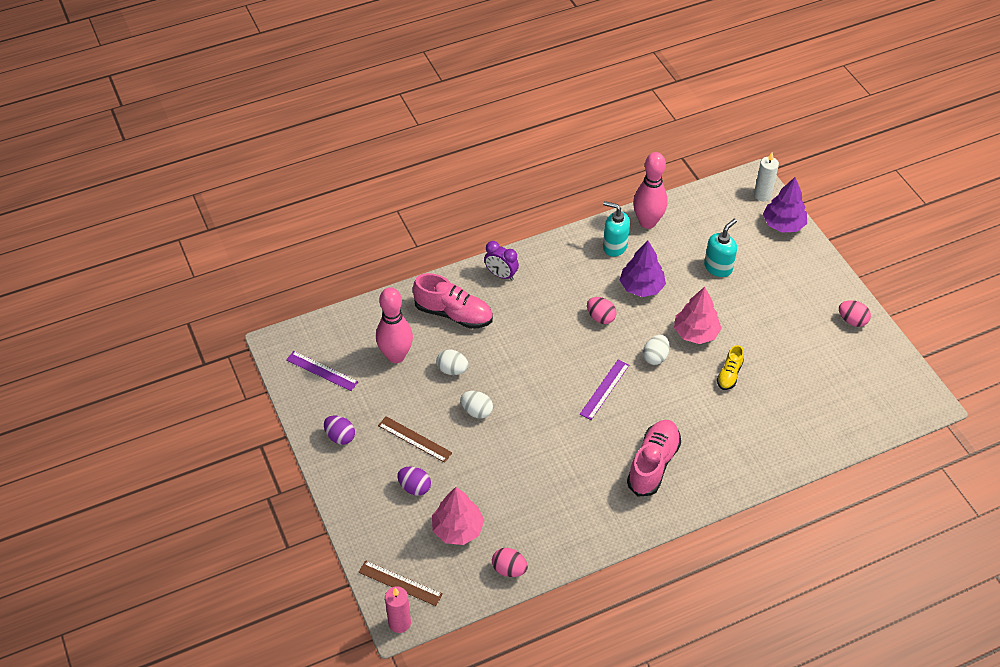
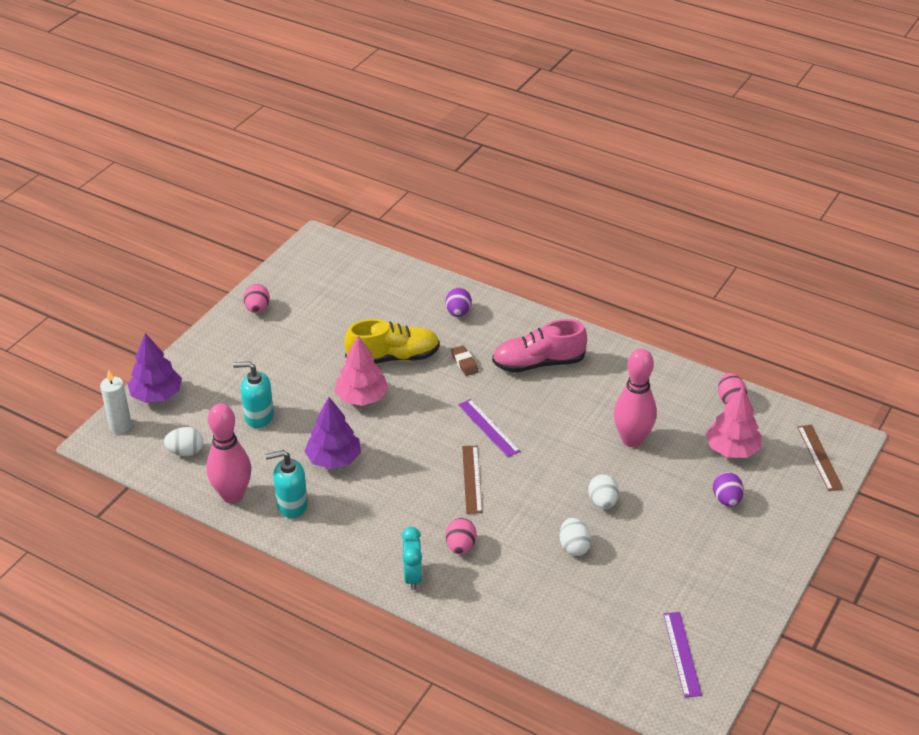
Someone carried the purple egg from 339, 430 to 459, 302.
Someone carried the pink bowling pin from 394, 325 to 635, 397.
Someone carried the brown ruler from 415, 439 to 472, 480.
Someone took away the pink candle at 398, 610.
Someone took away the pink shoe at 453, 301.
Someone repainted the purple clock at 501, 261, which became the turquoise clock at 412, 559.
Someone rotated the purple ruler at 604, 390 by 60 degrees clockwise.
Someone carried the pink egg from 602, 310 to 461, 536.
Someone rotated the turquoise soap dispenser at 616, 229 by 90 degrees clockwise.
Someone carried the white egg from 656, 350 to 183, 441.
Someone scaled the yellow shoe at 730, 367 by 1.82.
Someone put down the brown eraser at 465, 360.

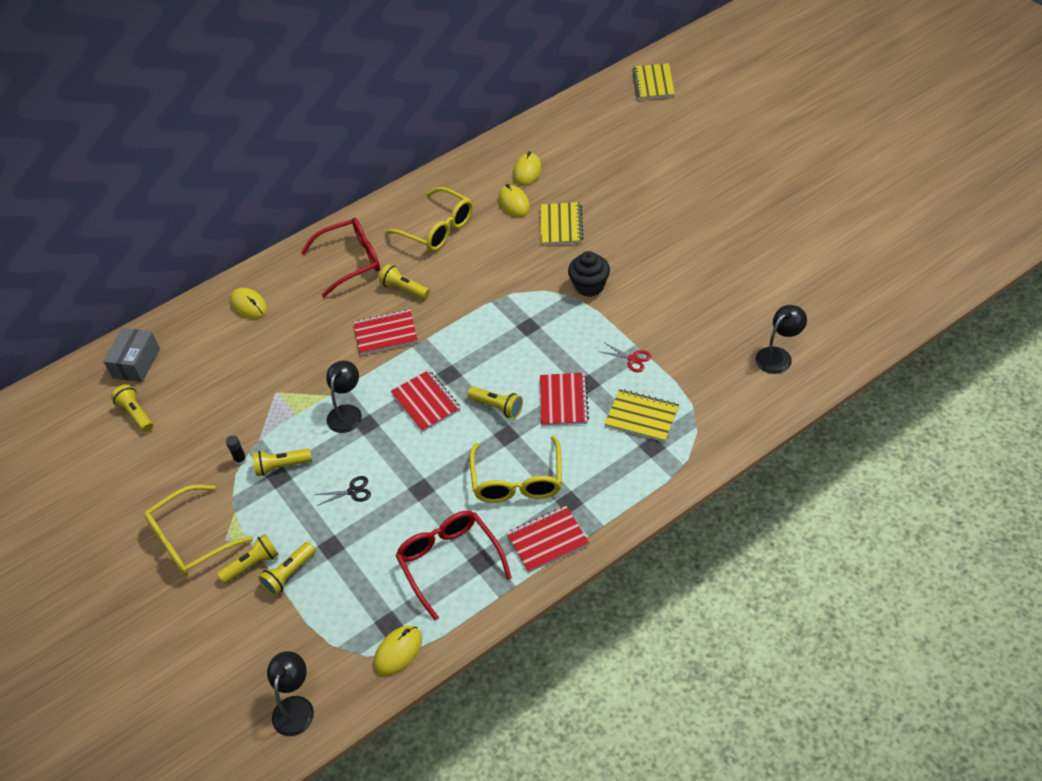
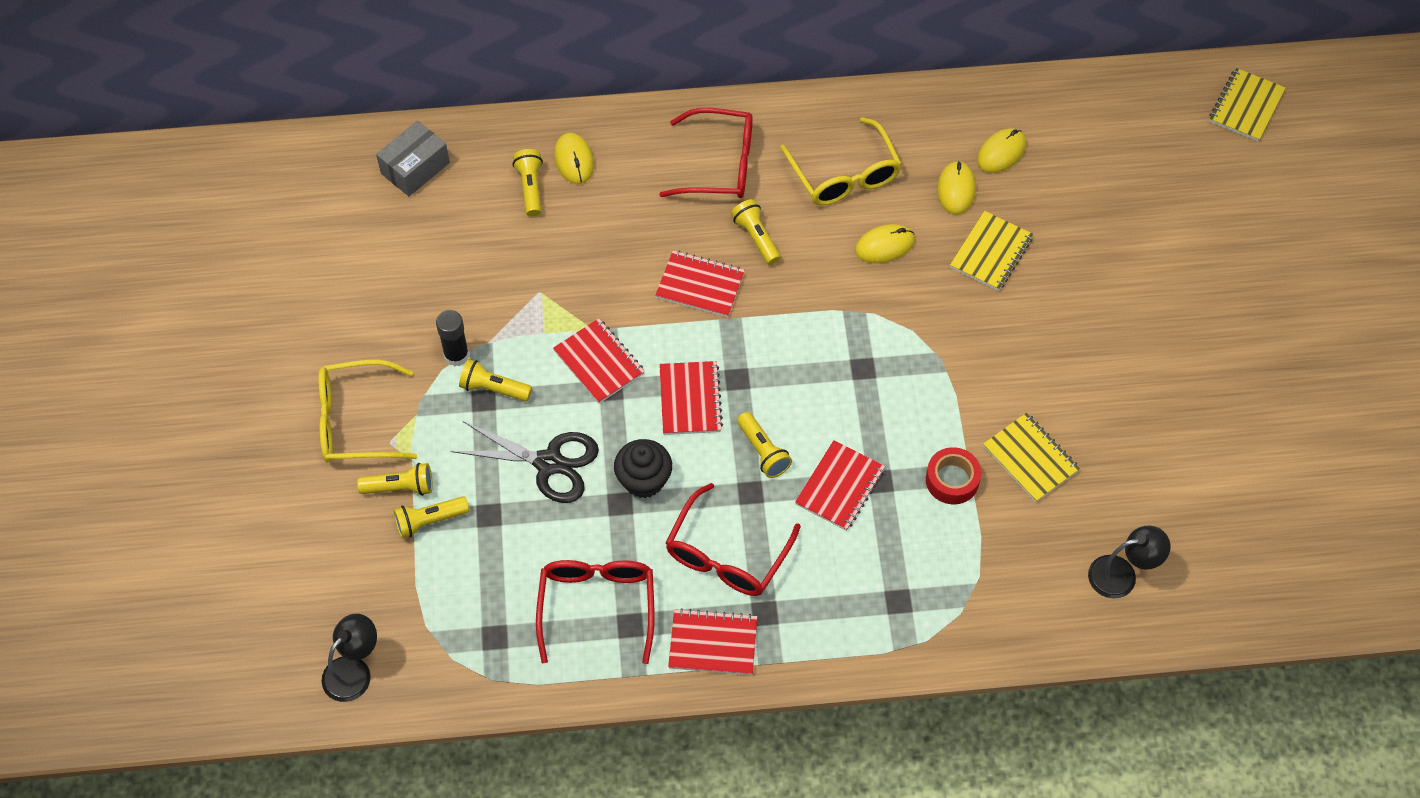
Someone carried the yellow flashlight from 132, 408 to 528, 183.
Someone scaled the black glue stick at 236, 450 by 1.64.
Someone scaled the black scissors at 343, 491 by 2.10.
Someone swapped the black lamp at 344, 397 for the red notebook at 599, 361.
Someone carried the yellow mouse from 398, 651 to 885, 243.
Someone repainted the yellow glasses at 516, 469, which became the red glasses at 733, 539.
Someone carried the black cupcake from 589, 274 to 643, 468.
Someone swapped the red scissors at 624, 357 for the red tape at 953, 475.
Someone carried the yellow notebook from 641, 415 to 1031, 457.

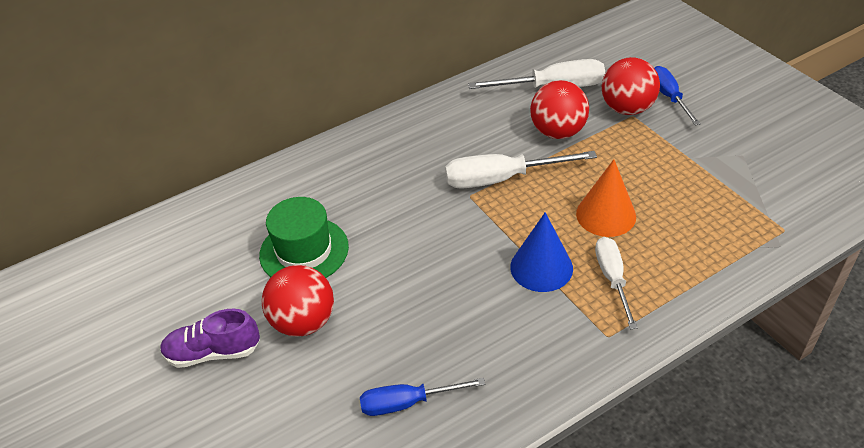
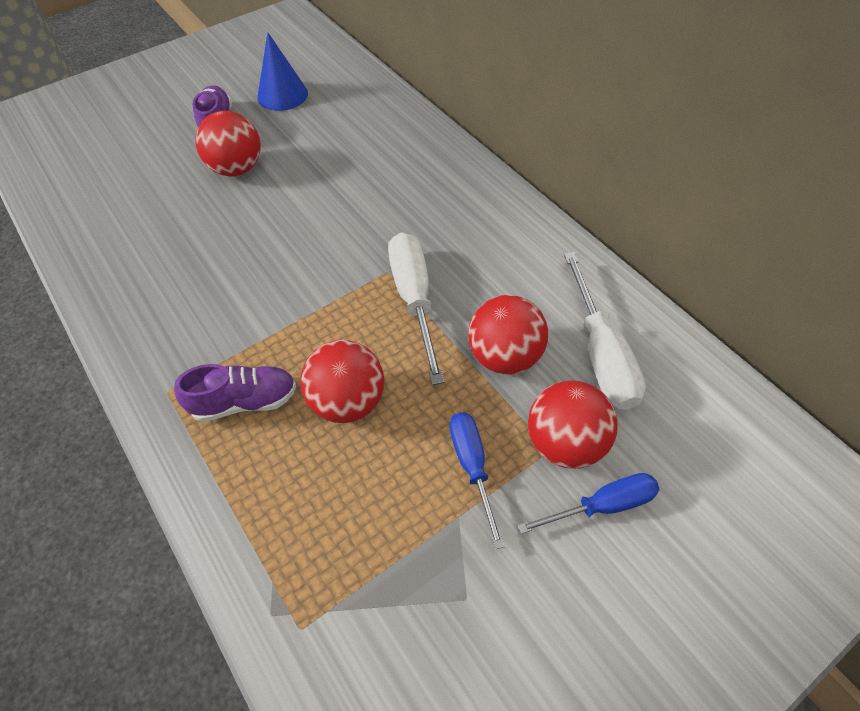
Someone took away the green hat at 304, 237.
Someone carried the blue screwdriver from 422, 397 to 477, 480.
Someone carried the blue cone from 541, 252 to 282, 71.
Someone swapped the orange cone at 606, 198 for the red ball at 342, 381.
Someone swapped the white screwdriver at 616, 283 for the purple shoe at 235, 393.

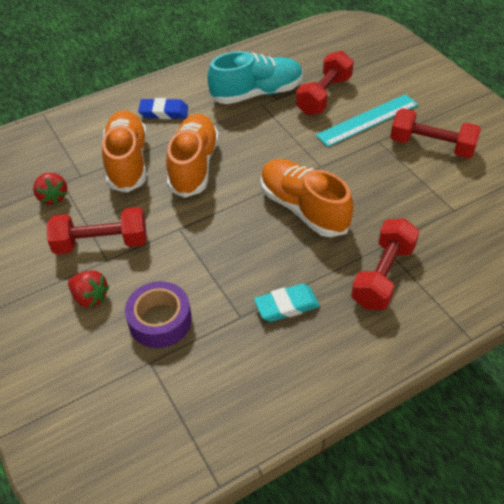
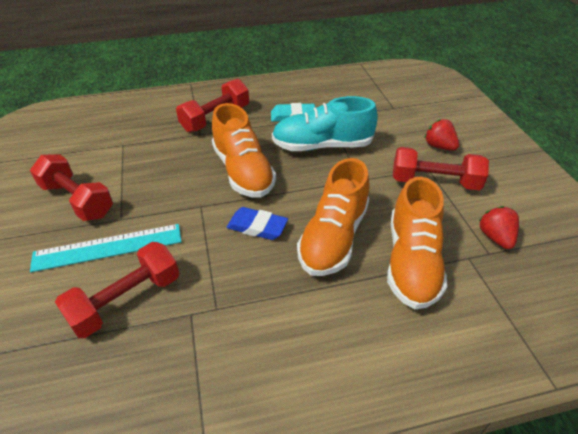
Someone took away the purple tape at 158, 314.
Someone carried the blue eraser from 163, 108 to 257, 223.
Someone carried the turquoise shoe from 255, 77 to 325, 123.

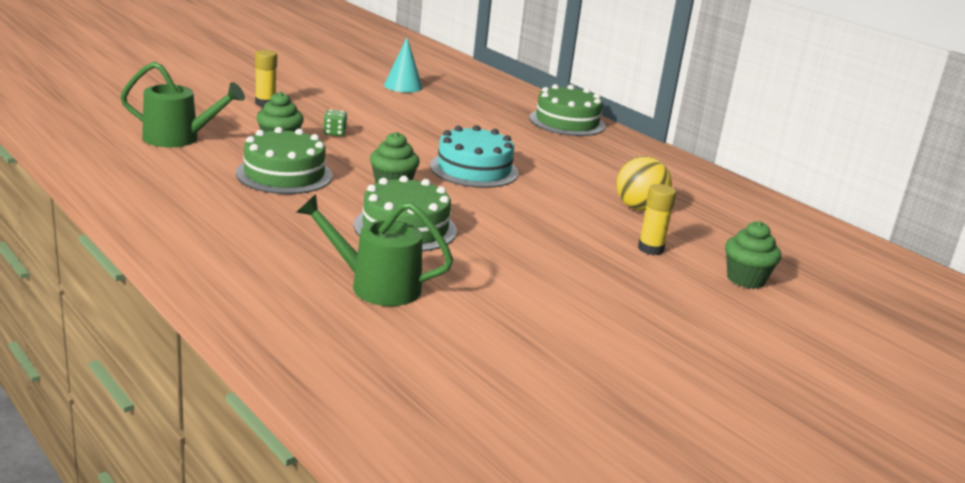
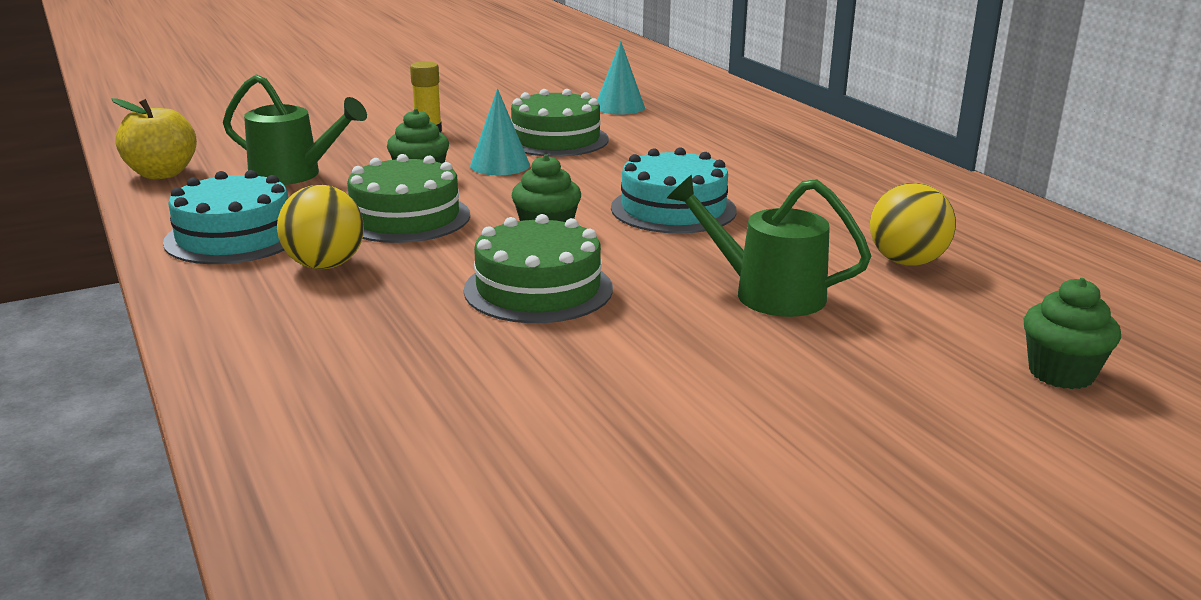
Someone carried the green watering can from 374, 250 to 769, 246.
Someone swapped the green dice at 335, 123 for the turquoise cone at 500, 132.
Someone carried the green cake from 567, 110 to 560, 123.
Someone took away the yellow glue stick at 657, 219.
Someone put down the yellow apple at 154, 138.
Someone put down the turquoise cake at 225, 217.
Someone put down the yellow ball at 320, 227.

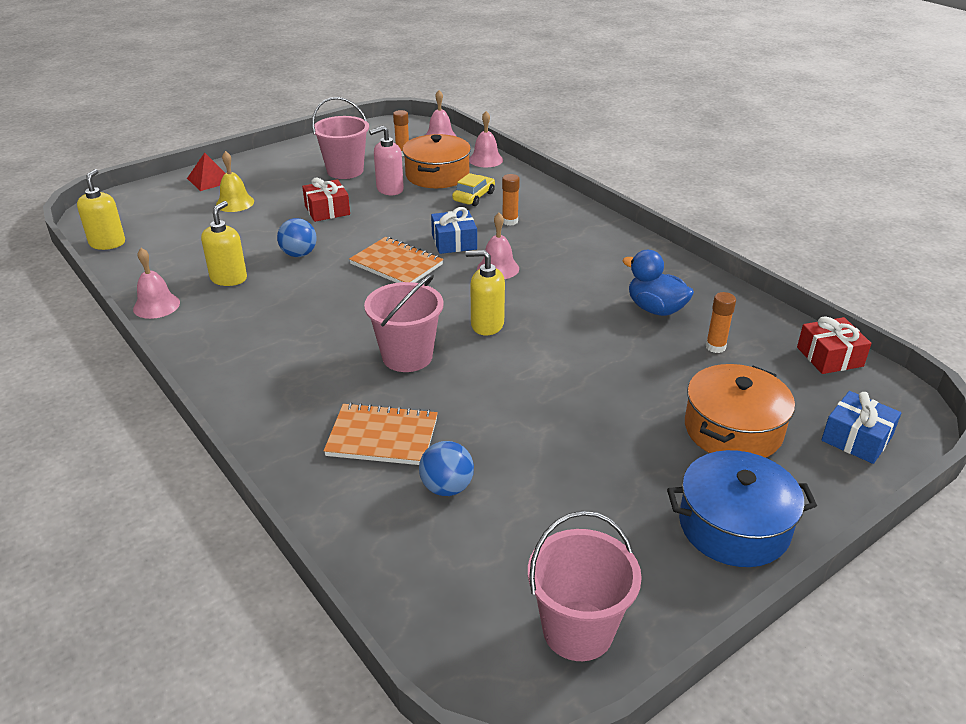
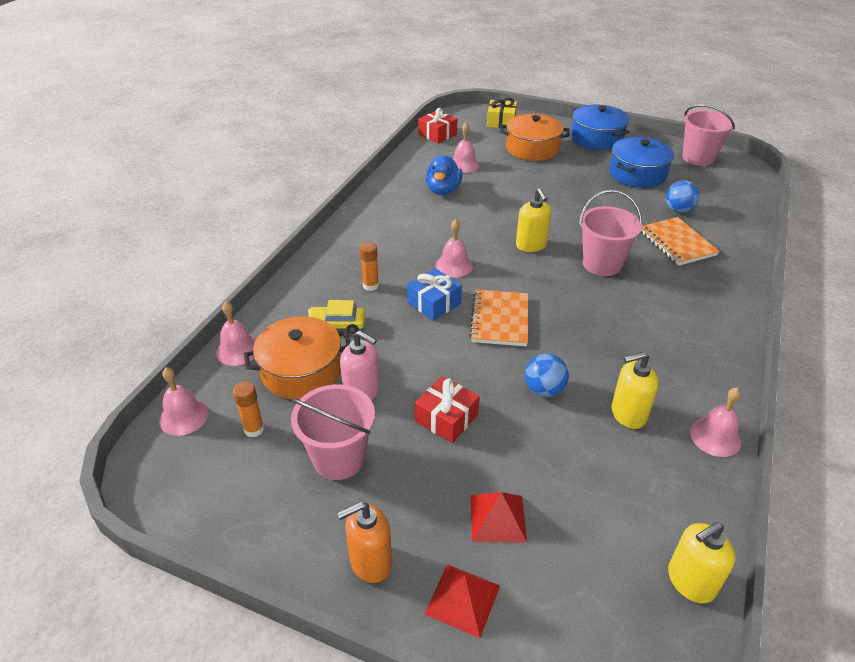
Someone swapped the yellow bell at 235, 181 for the red pyramid at 498, 517.
Someone swapped the orange glue stick at 721, 322 for the pink bell at 466, 148.
Someone repainted the blue gift at 861, 427, which became the yellow gift at 502, 112.
Someone put down the orange soap dispenser at 364, 542.
Someone put down the blue pot at 641, 162.

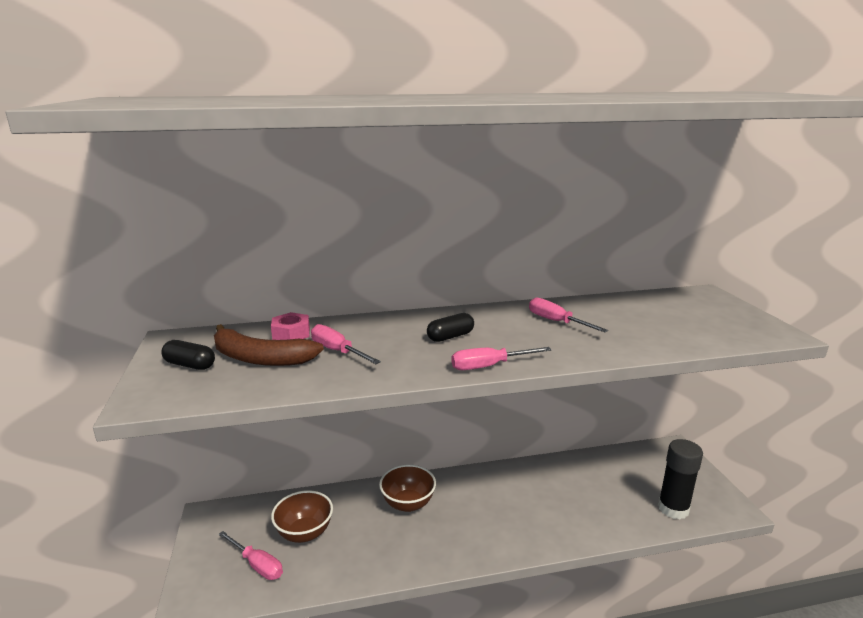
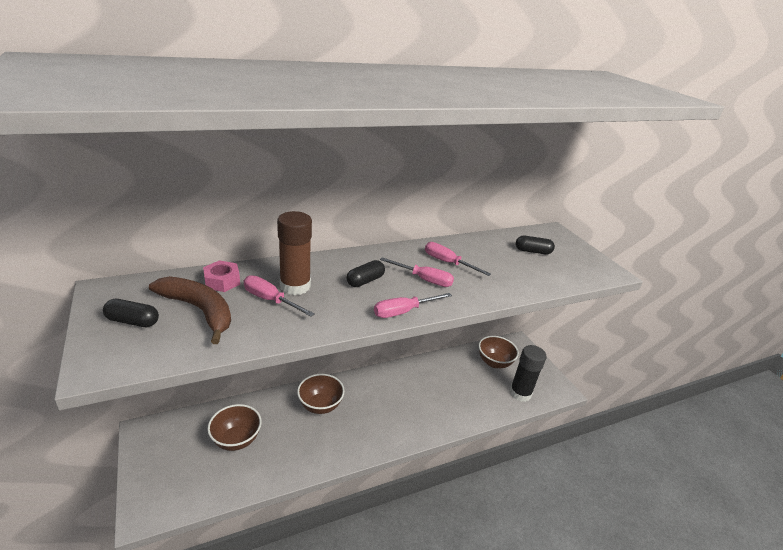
Someone rotated the brown banana at 269, 345 by 150 degrees counterclockwise.
Someone carried the pink screwdriver from 250, 555 to 417, 272.
Someone put down the brown glue stick at 294, 253.
Someone put down the brown bowl at 499, 352.
Someone put down the black capsule at 535, 245.

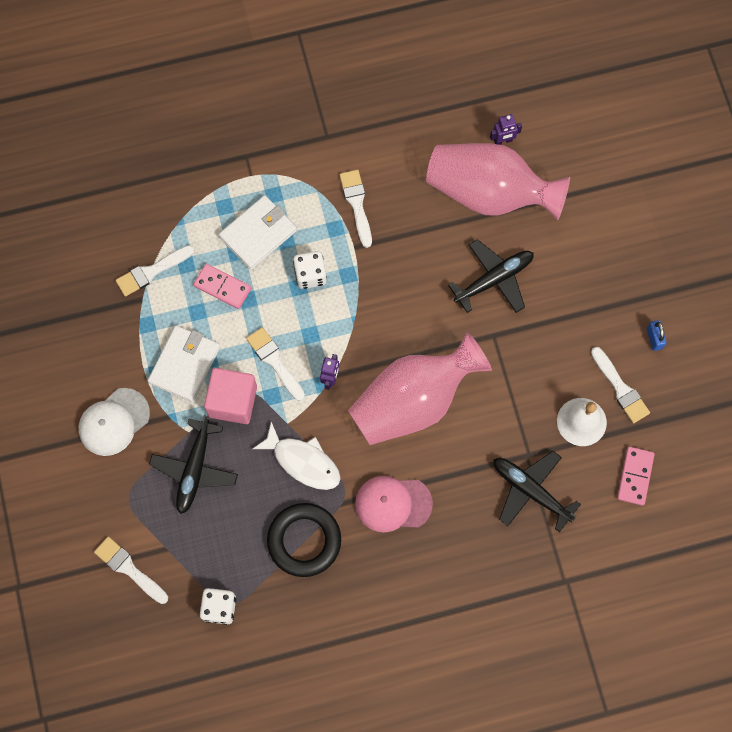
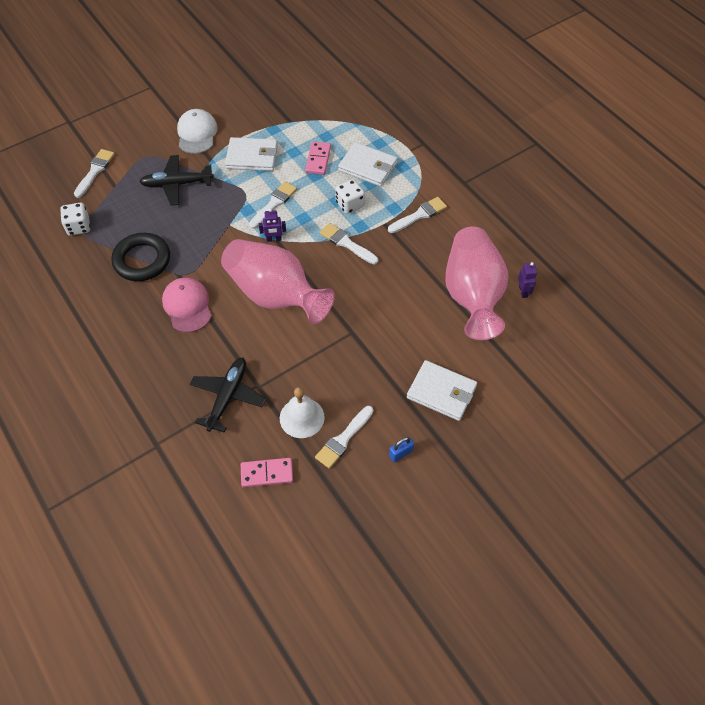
Someone rotated the white cap at 114, 422 by 60 degrees clockwise.
Someone carried the white brush from 155, 271 to 348, 243.
Someone took away the pink cube at 230, 396.
Someone took away the white fish at 297, 456.
Someone took away the black plane at 491, 276.
Someone rotated the purple robot at 506, 129 by 150 degrees counterclockwise.
Someone put down the white wallet at 442, 390.

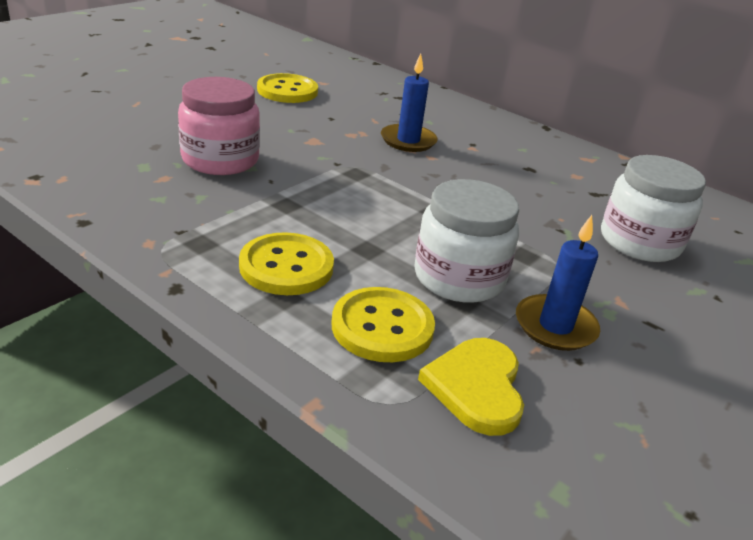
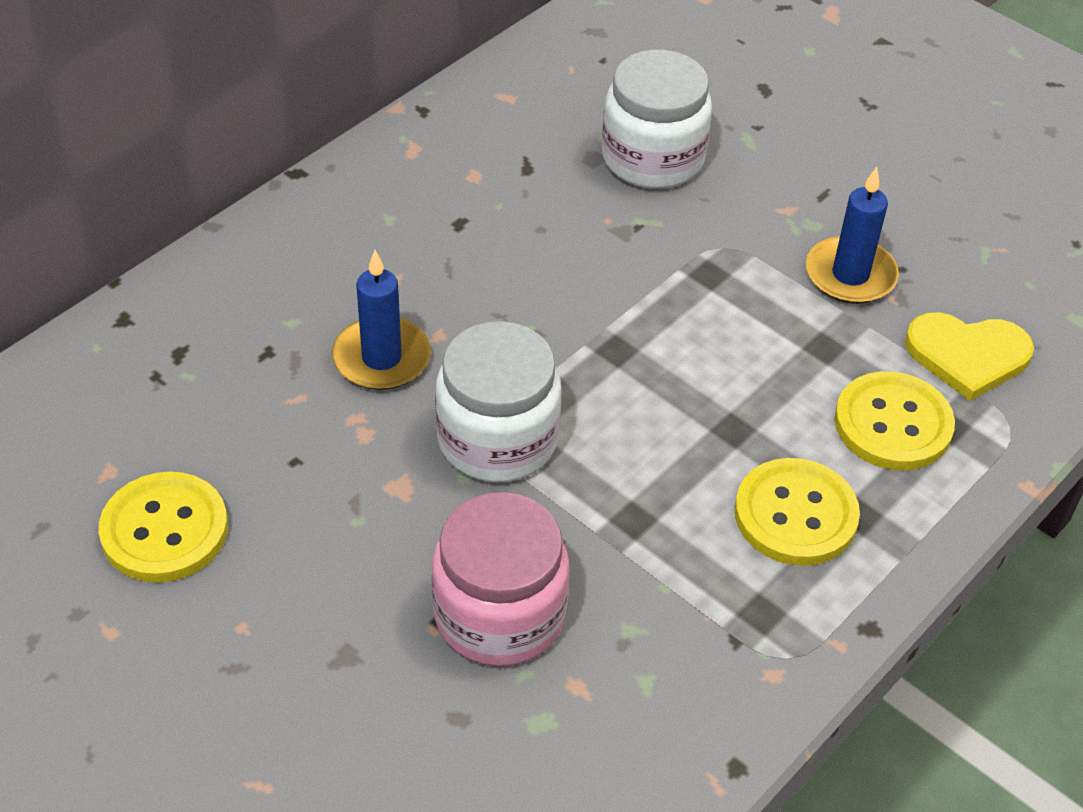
Someone carried the white jar from 466, 241 to 498, 401.

